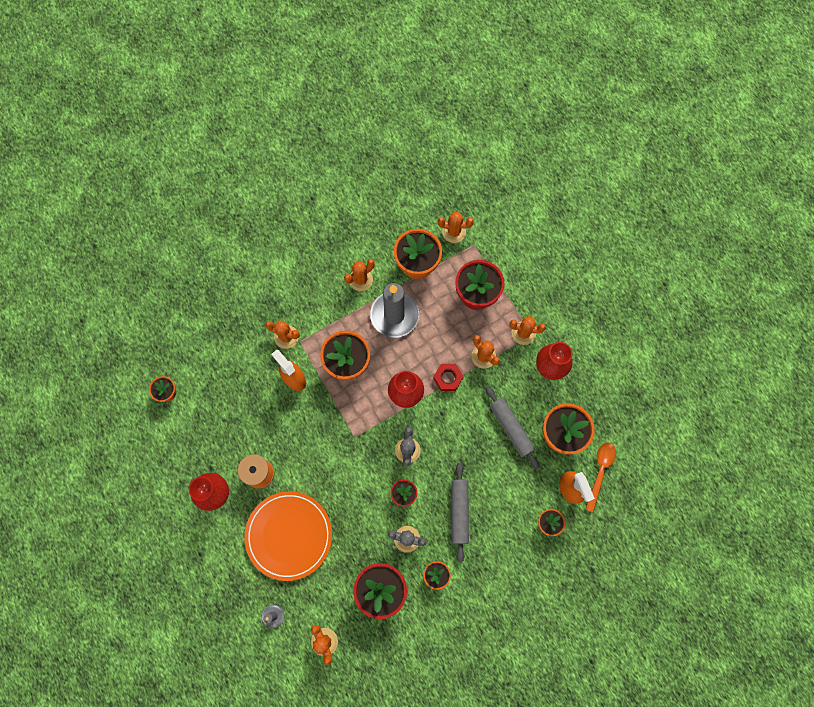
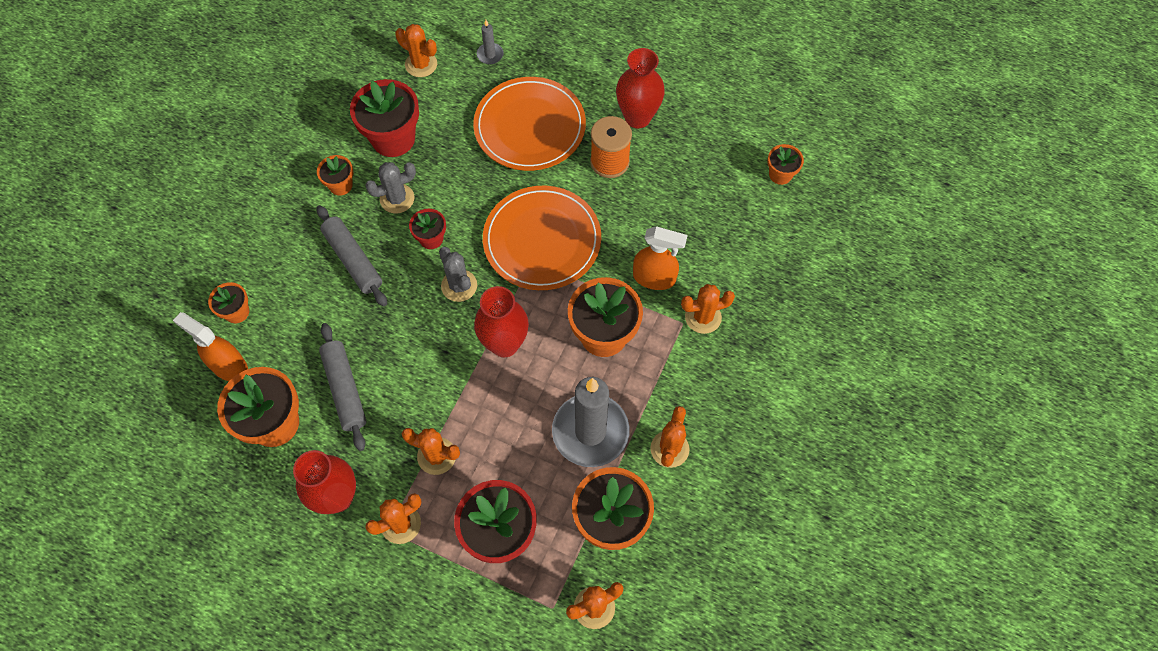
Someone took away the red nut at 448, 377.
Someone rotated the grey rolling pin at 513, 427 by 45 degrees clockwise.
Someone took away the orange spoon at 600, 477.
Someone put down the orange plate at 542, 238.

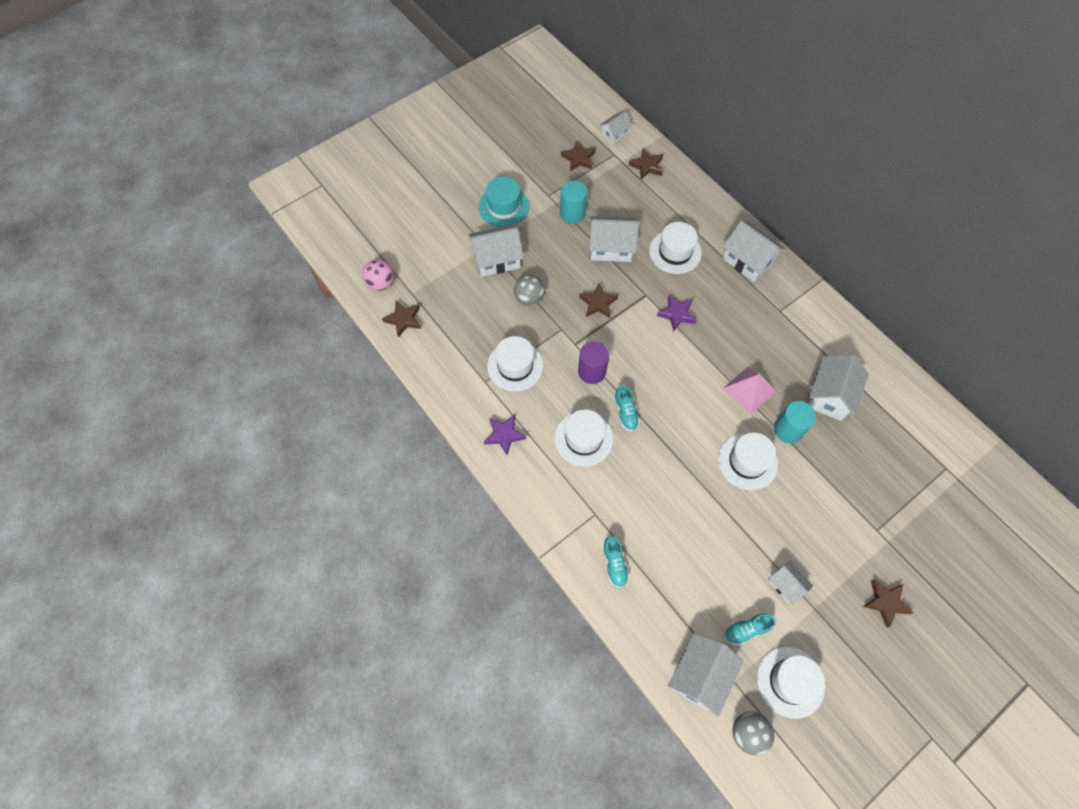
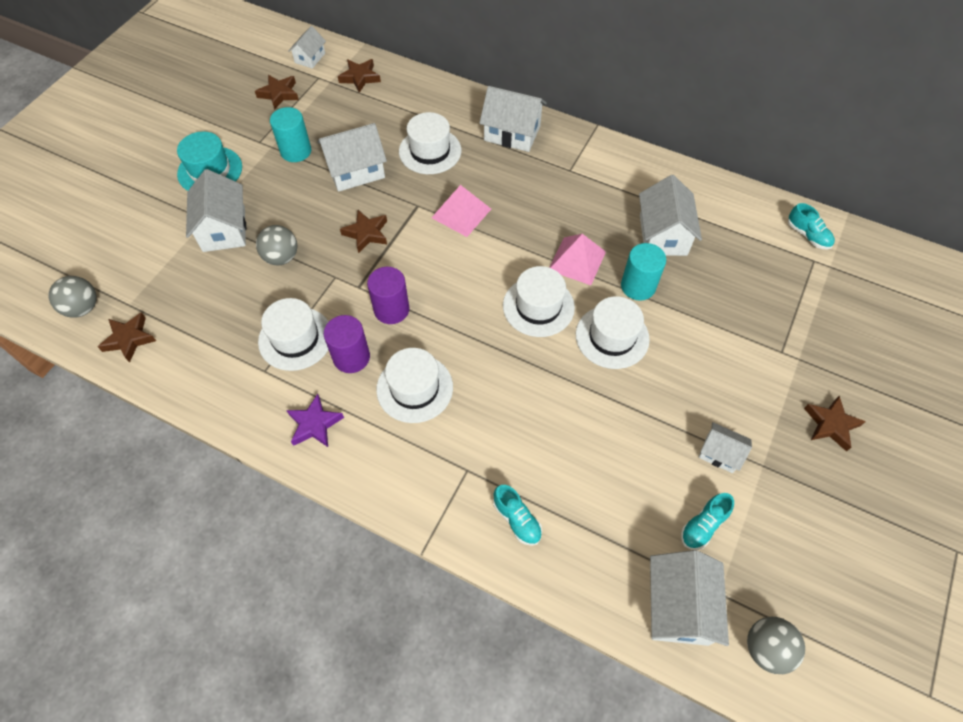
Someone repainted the pink ball at 378, 275, which became the grey ball at 72, 297.
Someone rotated the white house at 496, 250 by 60 degrees counterclockwise.
Someone carried the turquoise shoe from 627, 408 to 811, 226.
Someone swapped the purple star at 677, 313 for the pink pyramid at 461, 211.
Someone carried the white hat from 791, 683 to 539, 301.
Someone put down the purple cylinder at 347, 344.

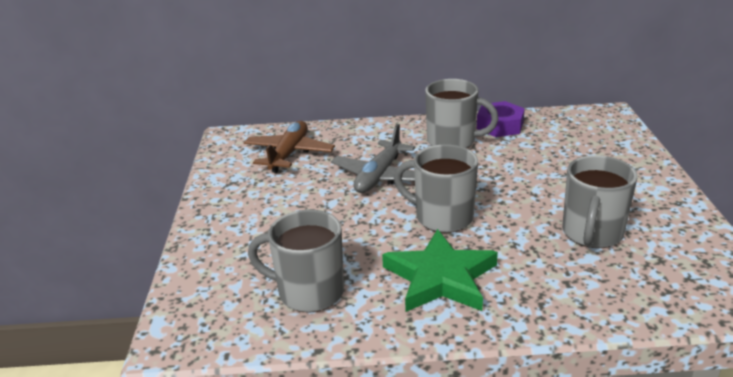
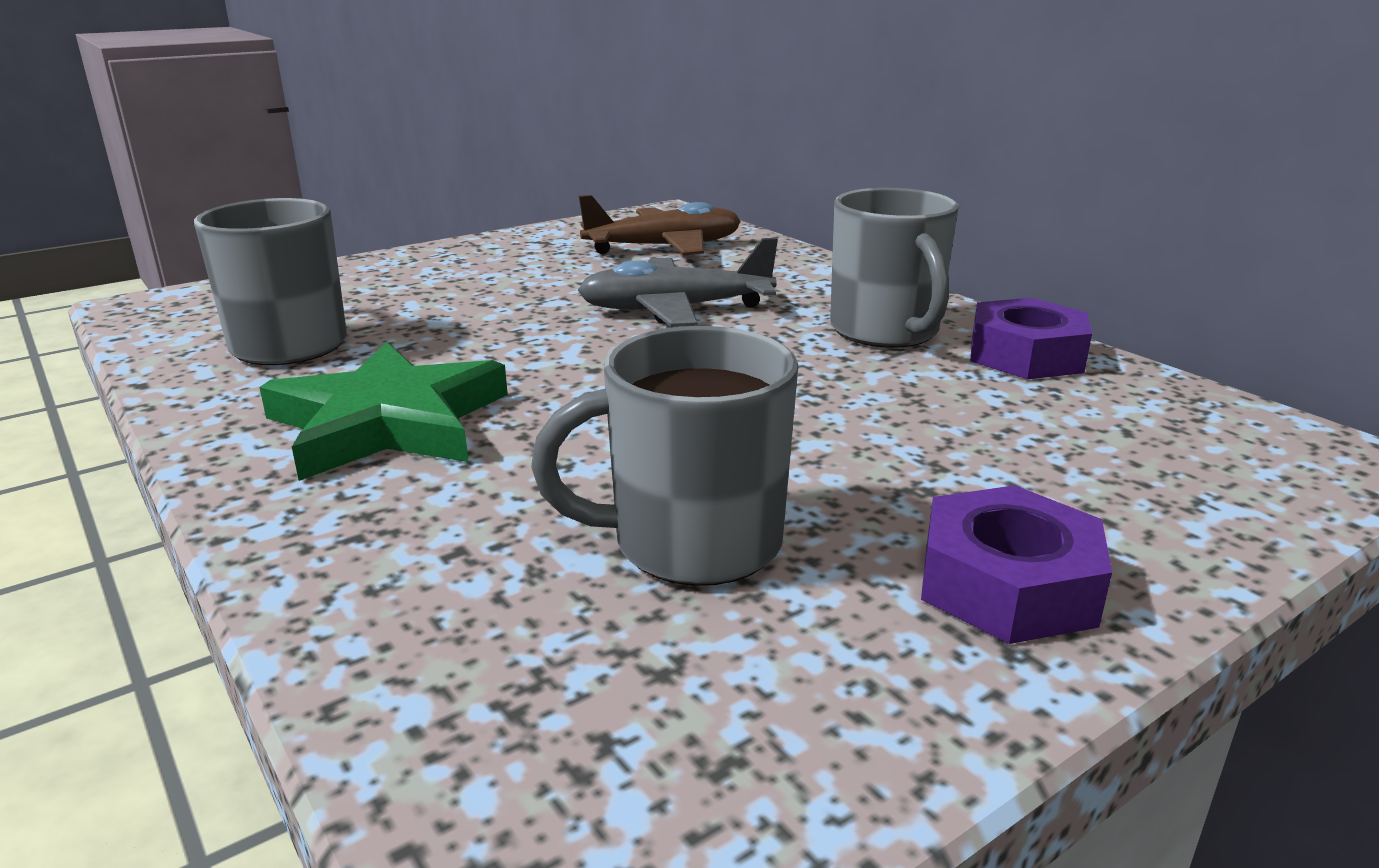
Someone took away the grey mug at 436, 188.
Someone put down the purple nut at 1016, 564.

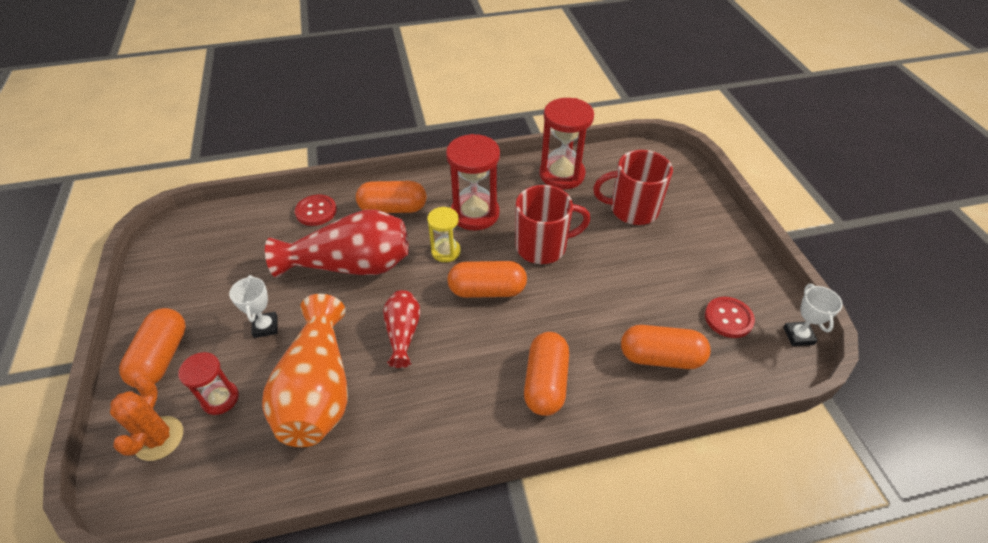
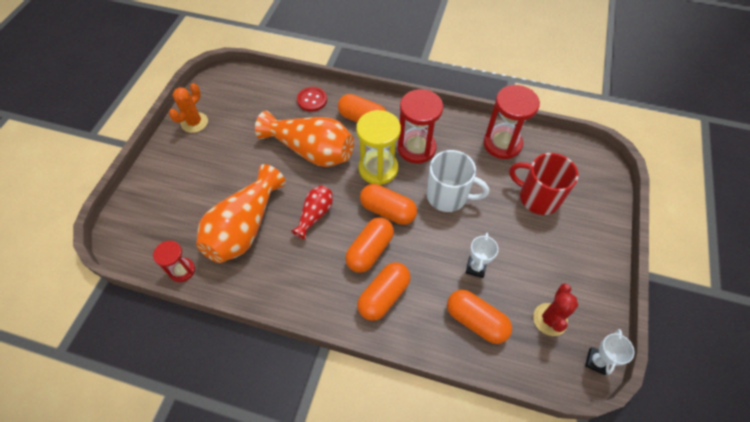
Someone carried the orange cactus from 146, 418 to 188, 108.
Someone carried the orange capsule from 152, 348 to 369, 245.
Someone carried the red hourglass from 208, 383 to 174, 261.
Someone carried the white trophy from 253, 306 to 482, 255.
Someone repainted the red vase at 337, 243, which became the orange vase at 304, 139.
Someone scaled the yellow hourglass at 444, 234 by 1.75.
Someone repainted the red mug at 553, 224, which became the white mug at 458, 181.
Someone swapped the red button at 730, 317 for the red cactus at 555, 309.

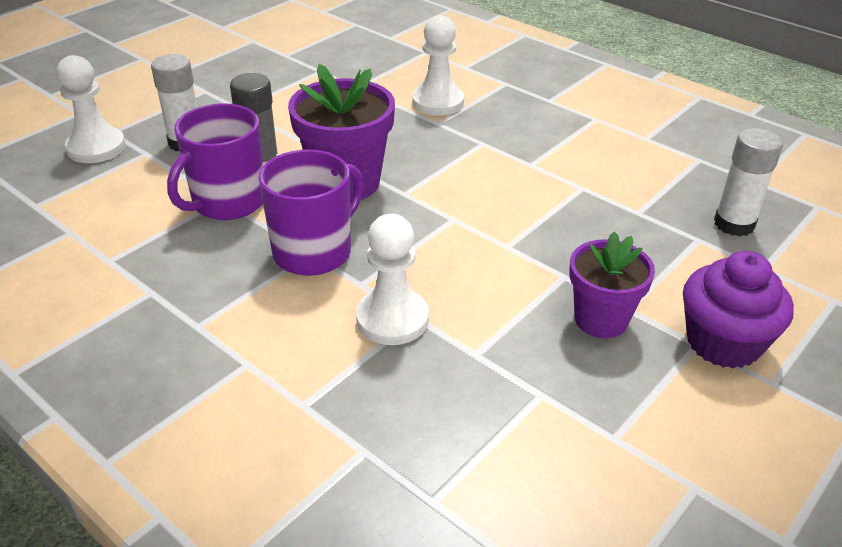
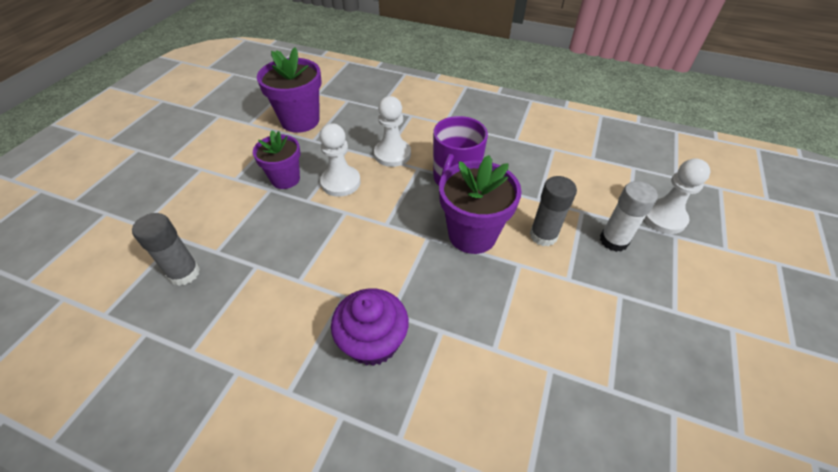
Someone took away the purple mug at 215, 161.
Someone carried the white pawn from 438, 65 to 340, 160.
Someone carried the purple cupcake from 738, 310 to 370, 327.
Someone repainted the white glue stick at 748, 182, which became the grey glue stick at 166, 249.
Someone put down the purple flower pot at 289, 90.

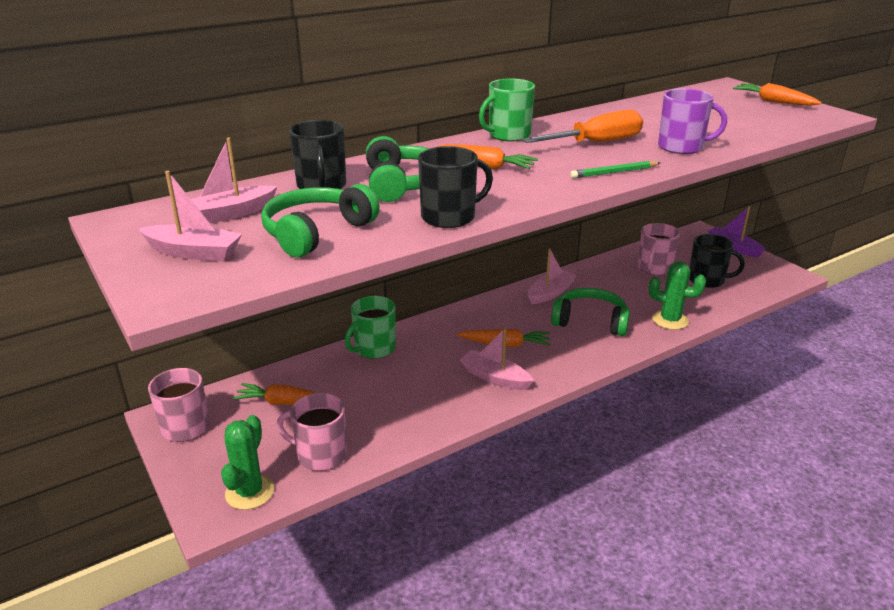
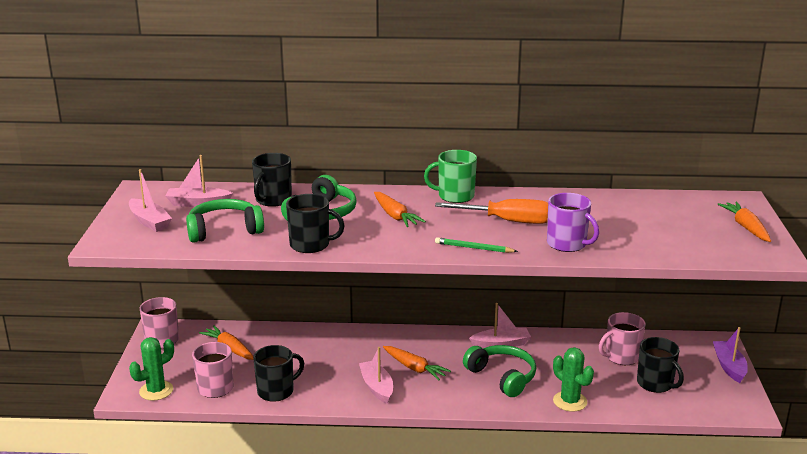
Someone took away the green mug at 370, 327.
Someone put down the black mug at 278, 373.

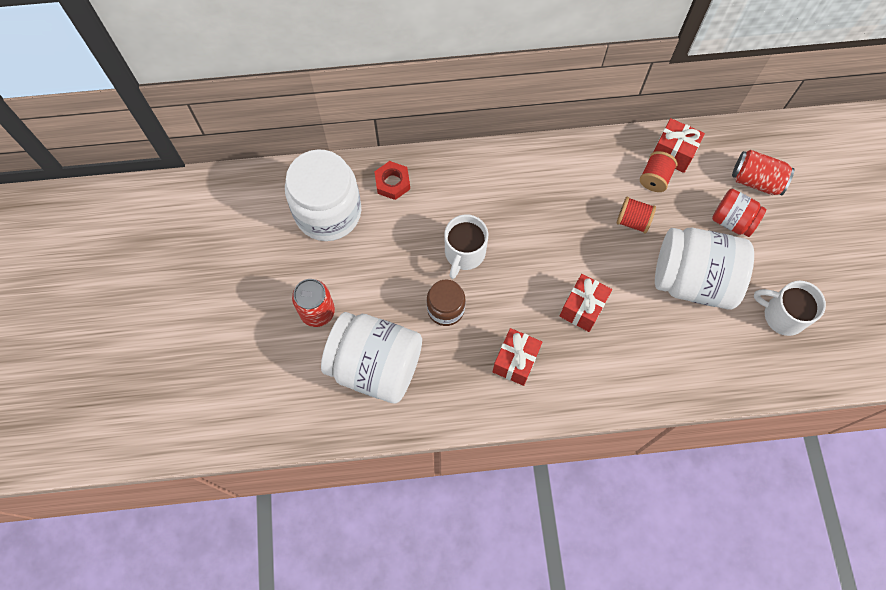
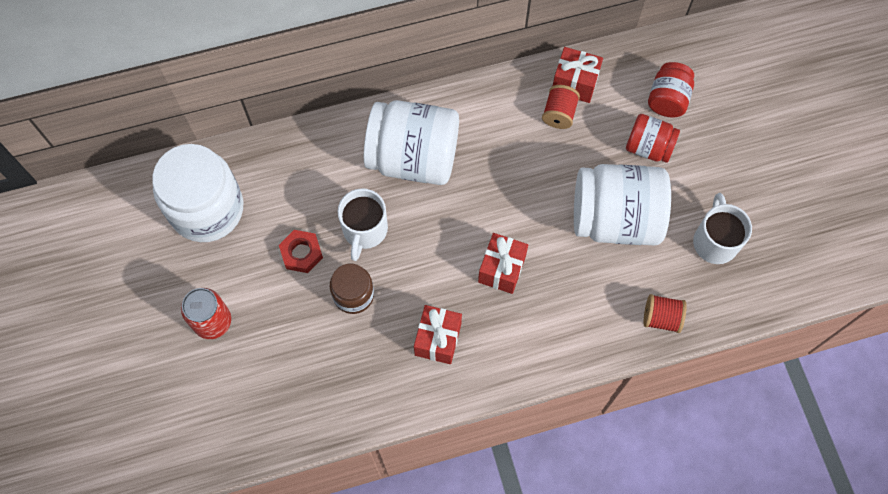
Someone carried the white jar from 371, 357 to 411, 142.
Someone carried the red nut from 392, 180 to 301, 251.
Someone carried the red spool from 636, 215 to 665, 313.
Someone swapped the red can at 763, 173 for the red jar at 671, 90.
Someone rotated the white mug at 790, 308 by 75 degrees clockwise.

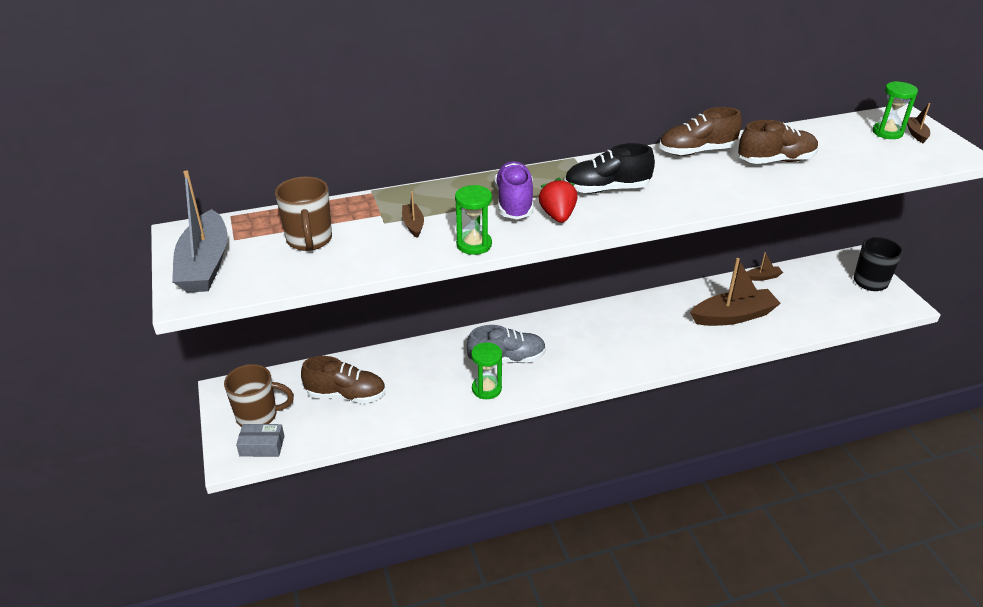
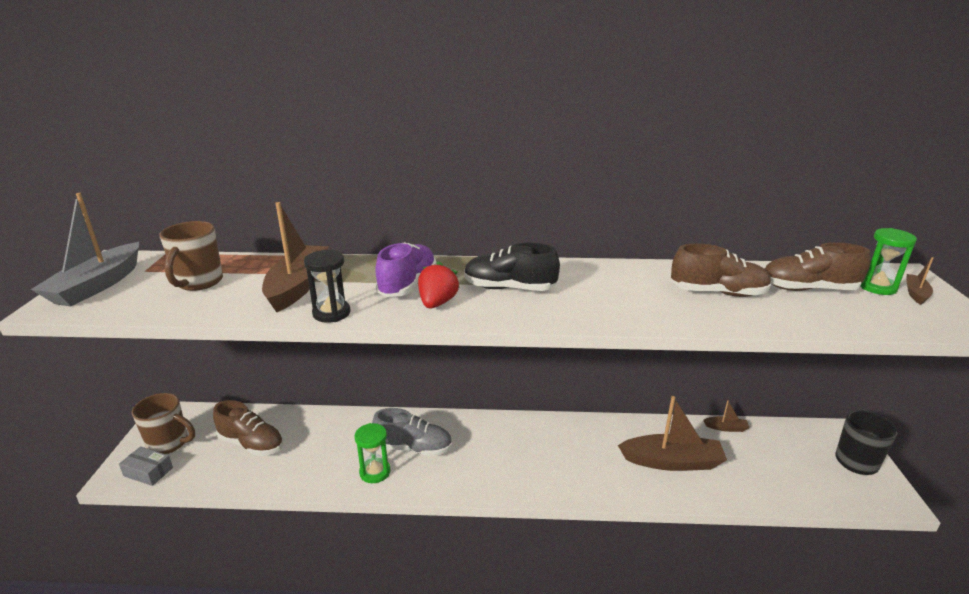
Someone scaled the brown boat at 413, 214 by 2.21.
Someone repainted the green hourglass at 473, 220, which became the black hourglass at 327, 286.
Someone carried the brown shoe from 700, 131 to 818, 266.

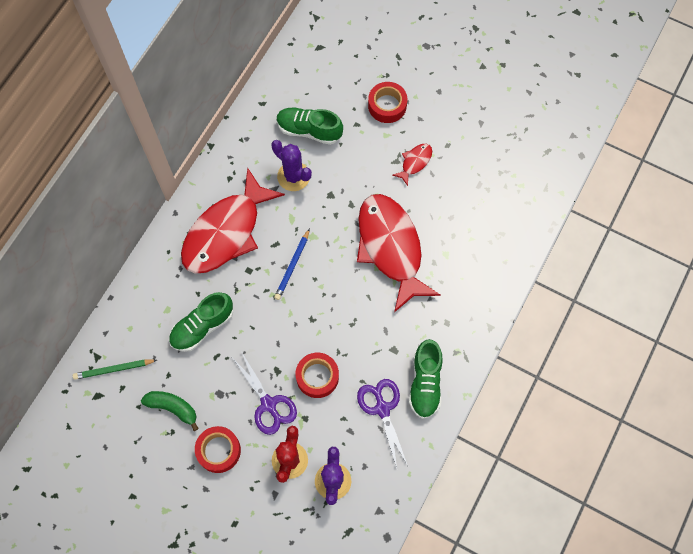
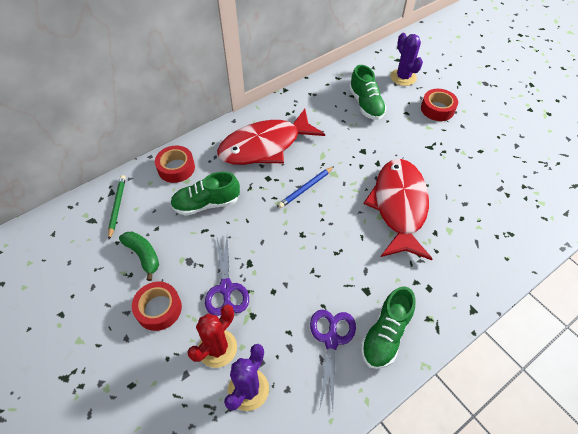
Someone rotated the green pencil at 115, 369 by 75 degrees clockwise.
Someone carried the purple cactus from 291, 165 to 407, 59.
Someone rotated the green shoe at 310, 126 by 150 degrees counterclockwise.
Someone carried the red tape from 317, 375 to 175, 164.
Someone took away the red fish at 412, 165.

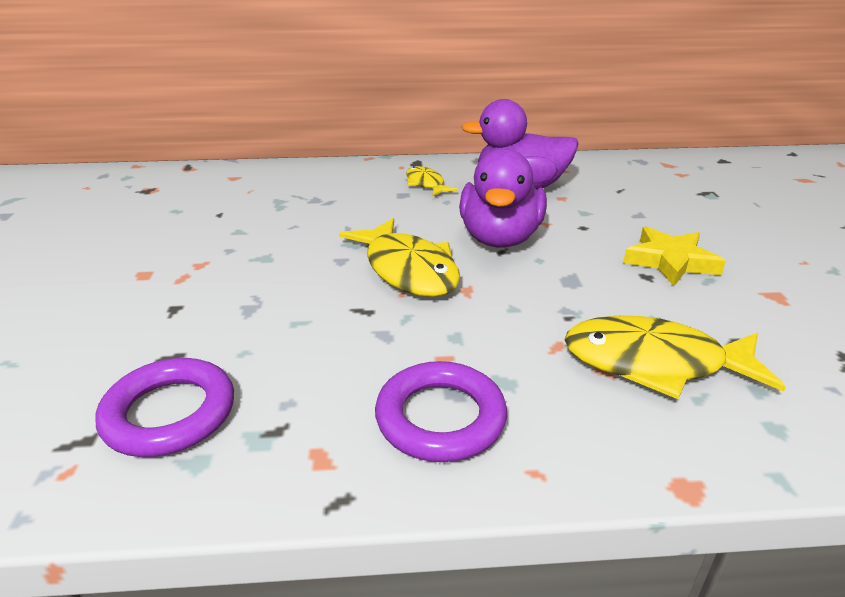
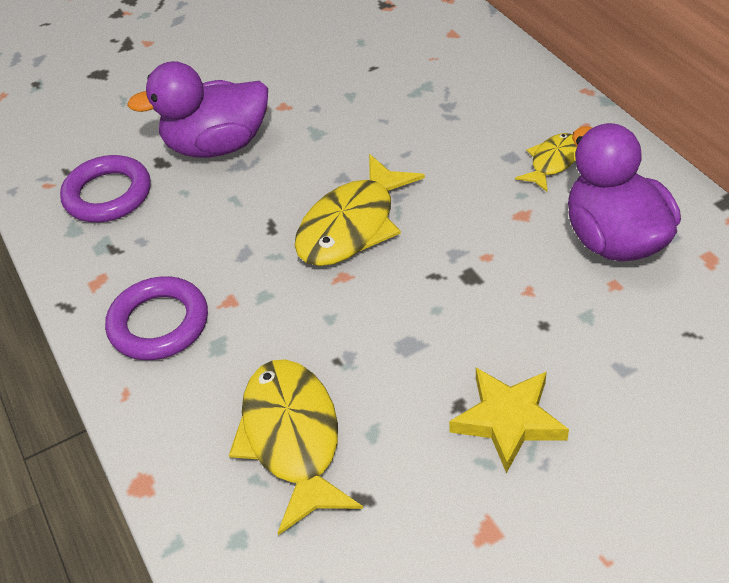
Someone carried the purple duck from 503, 198 to 197, 109.

